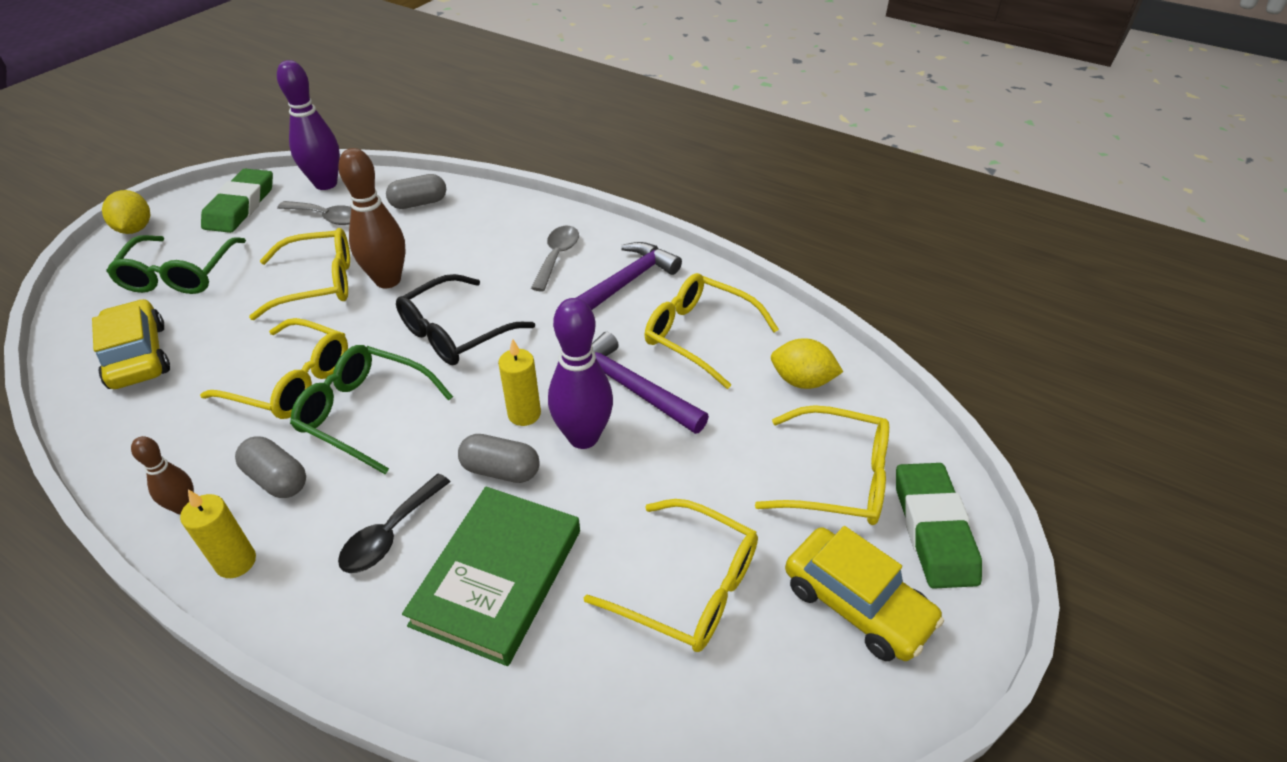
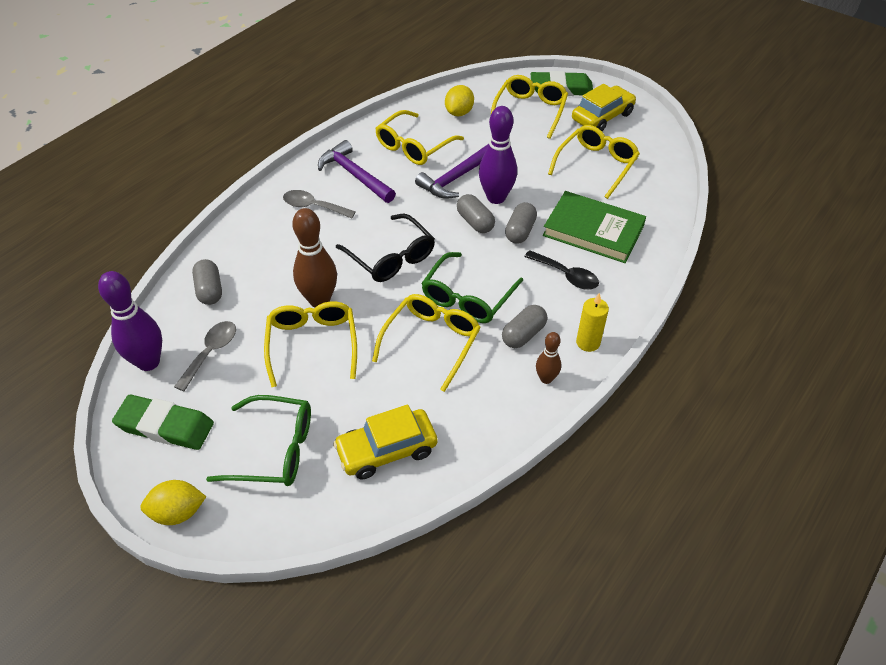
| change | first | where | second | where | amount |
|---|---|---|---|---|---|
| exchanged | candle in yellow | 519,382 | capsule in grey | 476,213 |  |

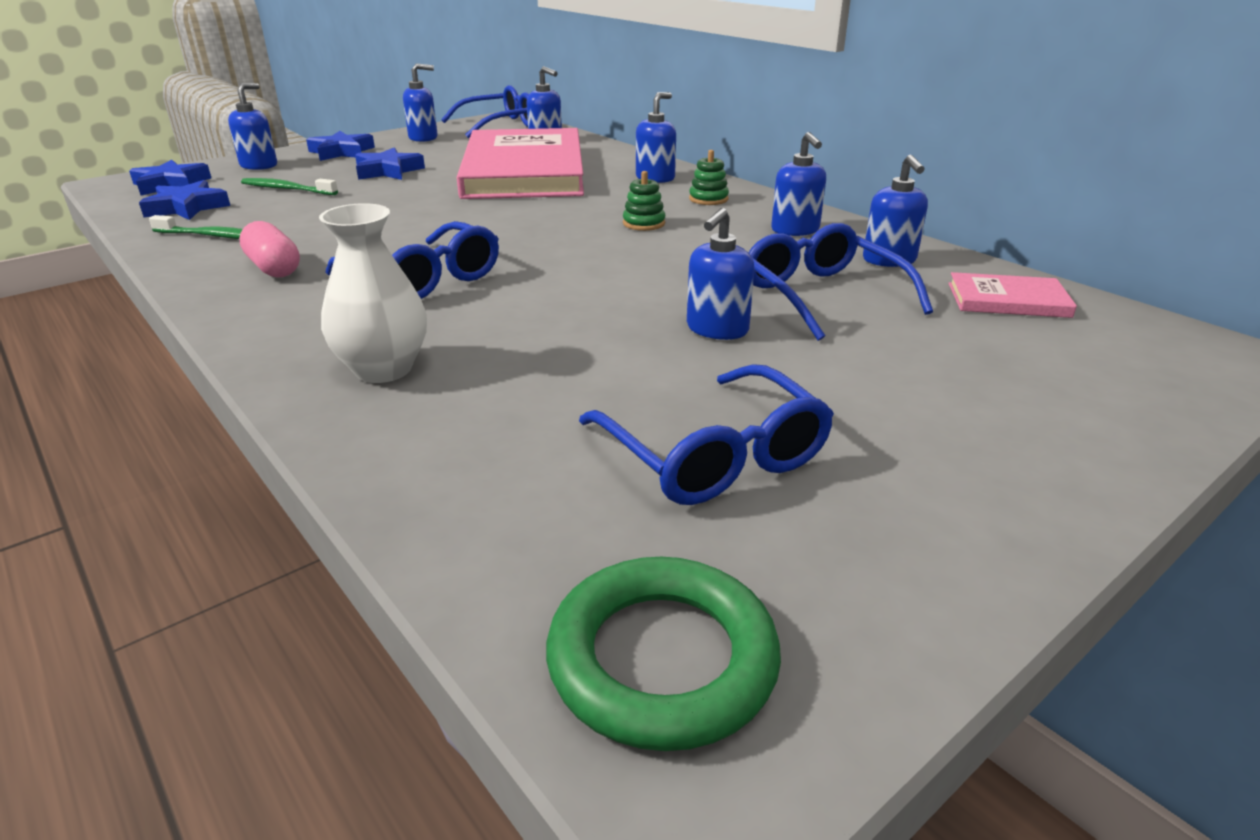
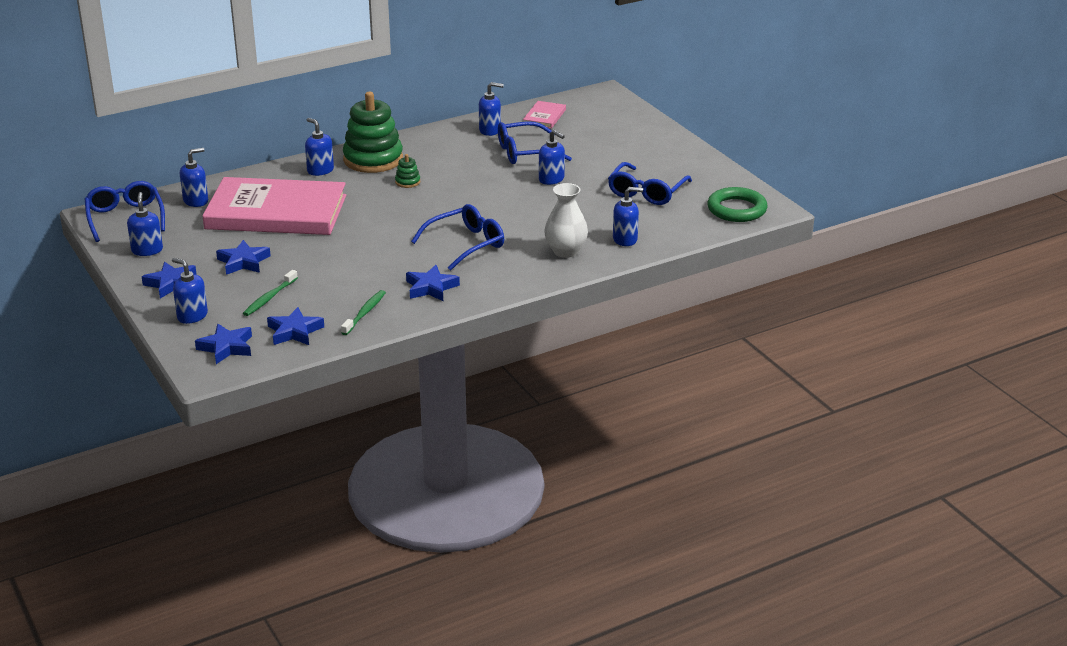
| change | first | where | second | where | amount |
|---|---|---|---|---|---|
| relocated | soap dispenser in blue | 798,184 |  | 628,216 |  |
| size | stacking toy in green | 709,177 |  | 373,132 | x2.43 |
| exchanged | capsule in pink | 269,249 | star in blue | 433,283 |  |
| spun | glasses in blue | 706,434 |  | 650,183 | 135 degrees clockwise |

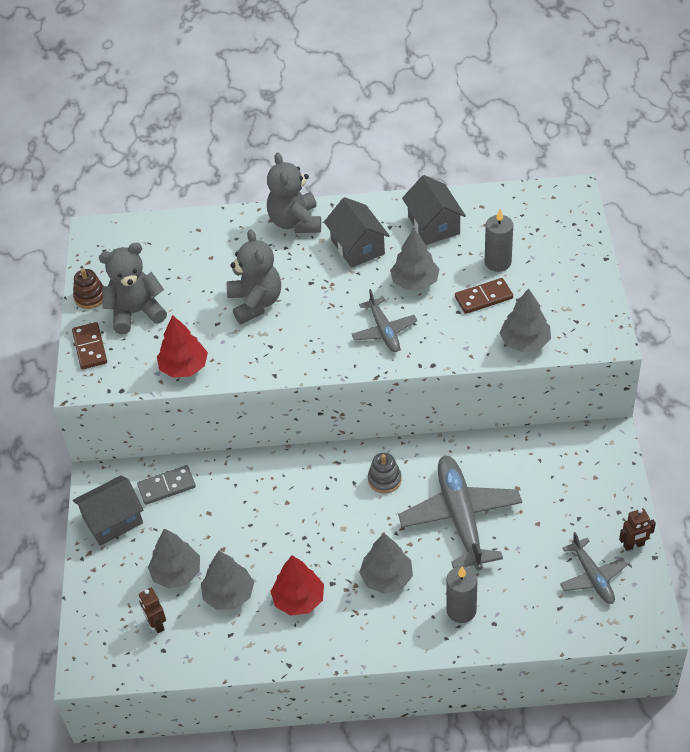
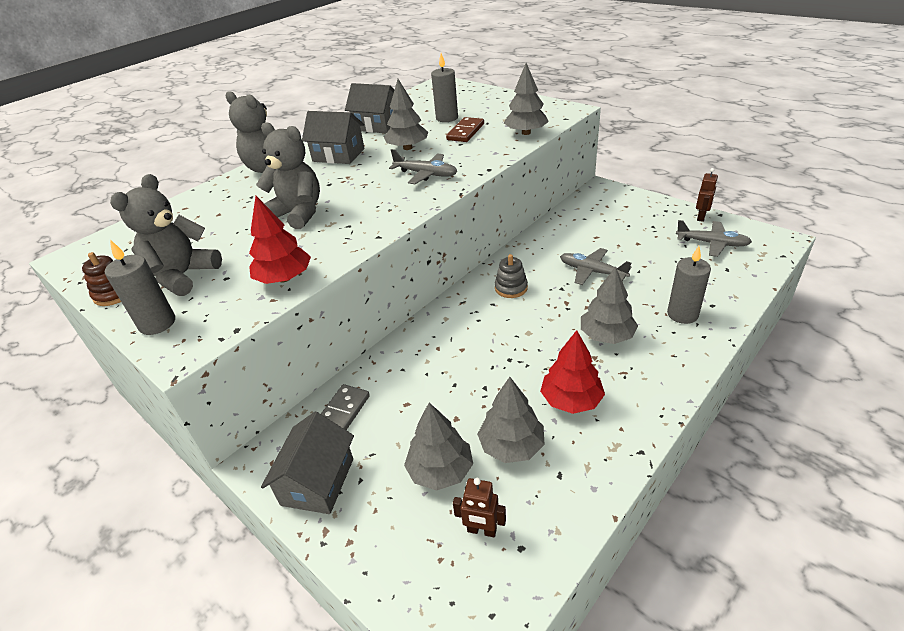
| change | first | where | second | where | amount |
|---|---|---|---|---|---|
| exchanged | domino in brown | 89,346 | candle in grey | 140,287 |  |
| size | plane in grey | 460,513 |  | 596,266 | x0.56 |

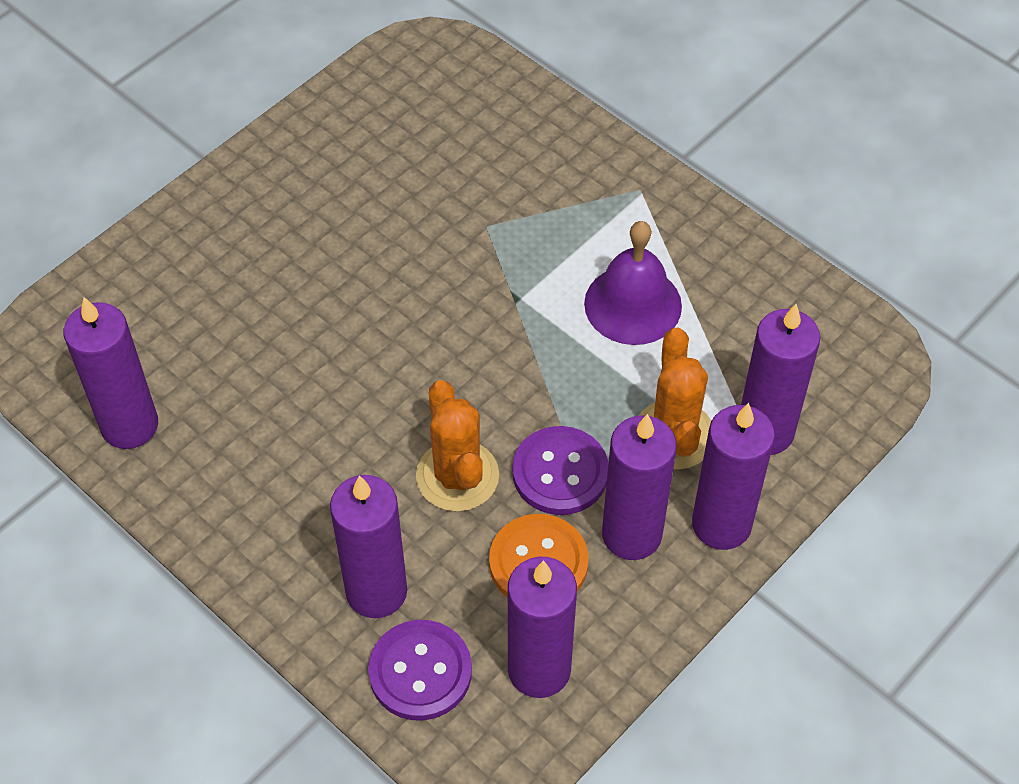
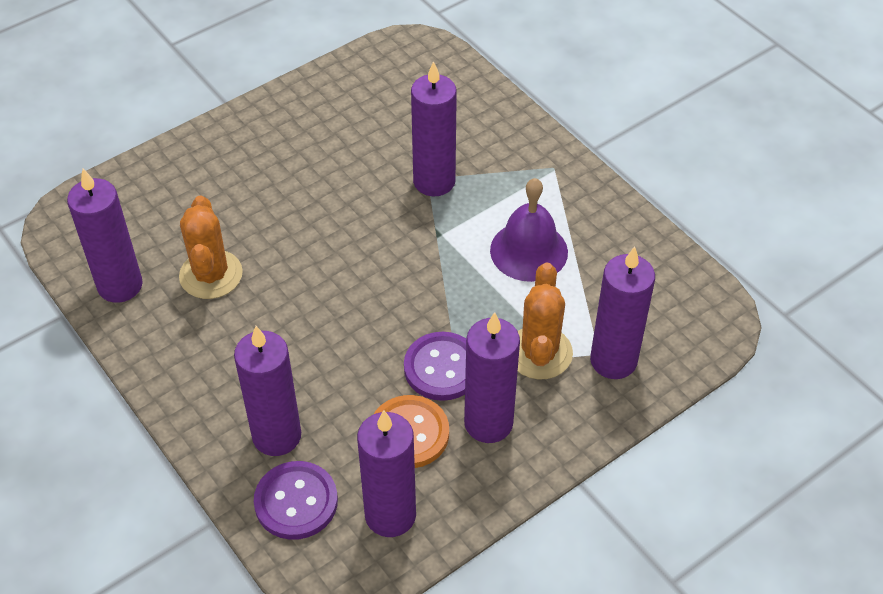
| change | first | where | second | where | amount |
|---|---|---|---|---|---|
| relocated | cactus in orange | 457,446 |  | 211,247 |  |
| relocated | candle in purple | 733,476 |  | 434,128 |  |

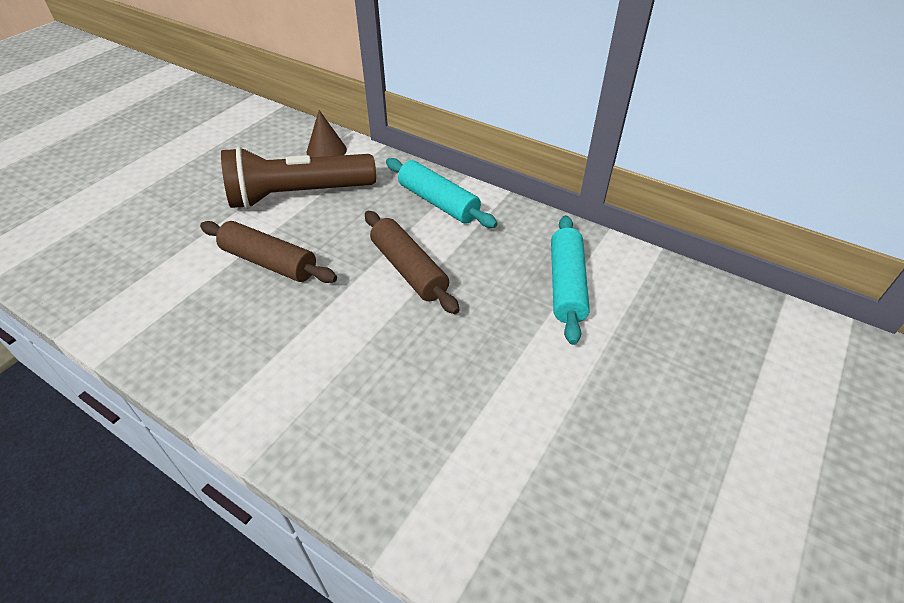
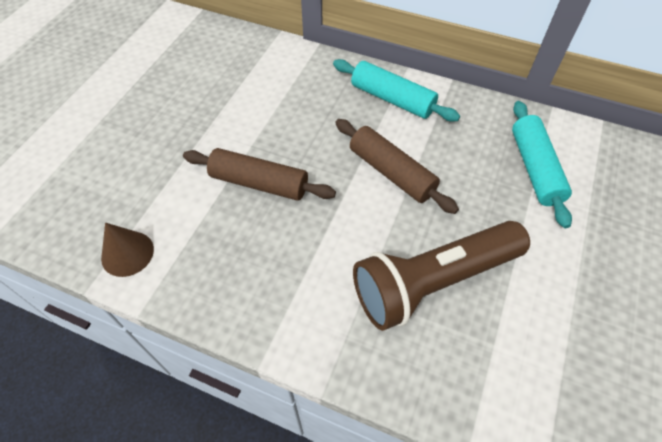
| change | first | where | second | where | amount |
|---|---|---|---|---|---|
| relocated | cone in brown | 327,133 |  | 127,250 |  |
| relocated | flashlight in brown | 298,177 |  | 441,276 |  |

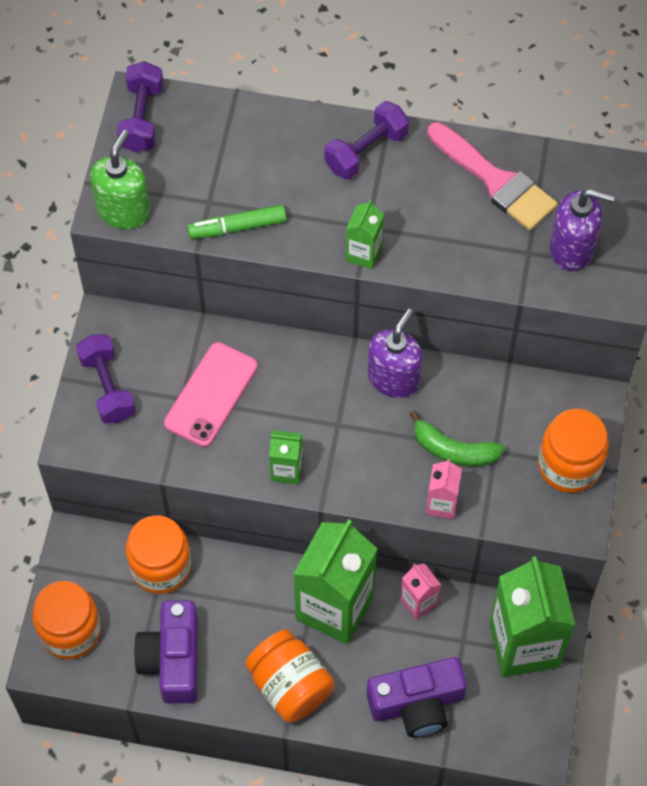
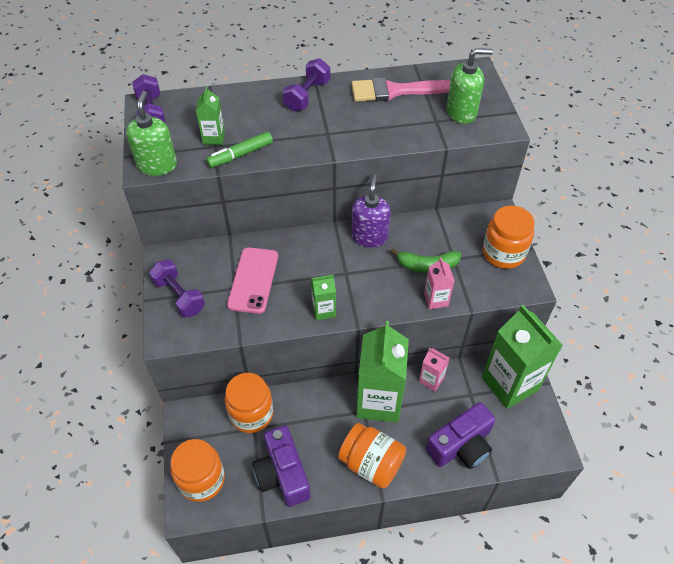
| change | first | where | second | where | amount |
|---|---|---|---|---|---|
| spun | brush in pink | 492,176 |  | 400,89 | 150 degrees clockwise |
| colour | soap dispenser in purple | 582,230 | soap dispenser in green | 469,86 |  |
| relocated | carton in green | 365,234 |  | 210,115 |  |

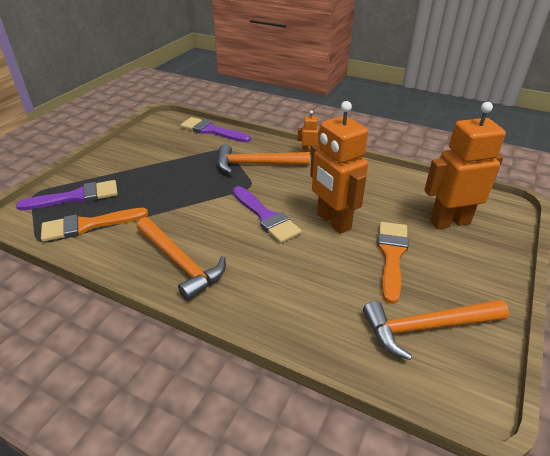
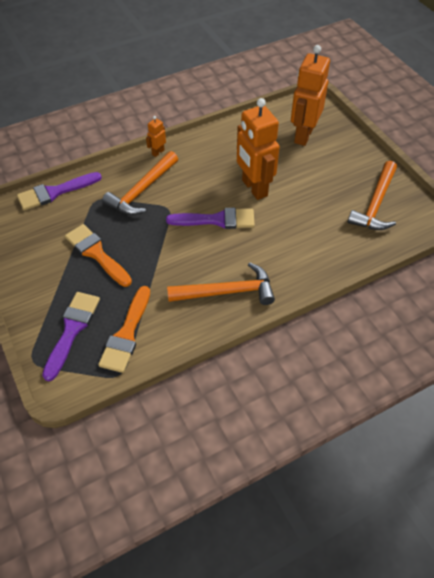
| change | first | where | second | where | amount |
|---|---|---|---|---|---|
| spun | robot in orange | 339,167 |  | 258,149 | 60 degrees clockwise |
| relocated | brush in orange | 393,263 |  | 98,255 |  |

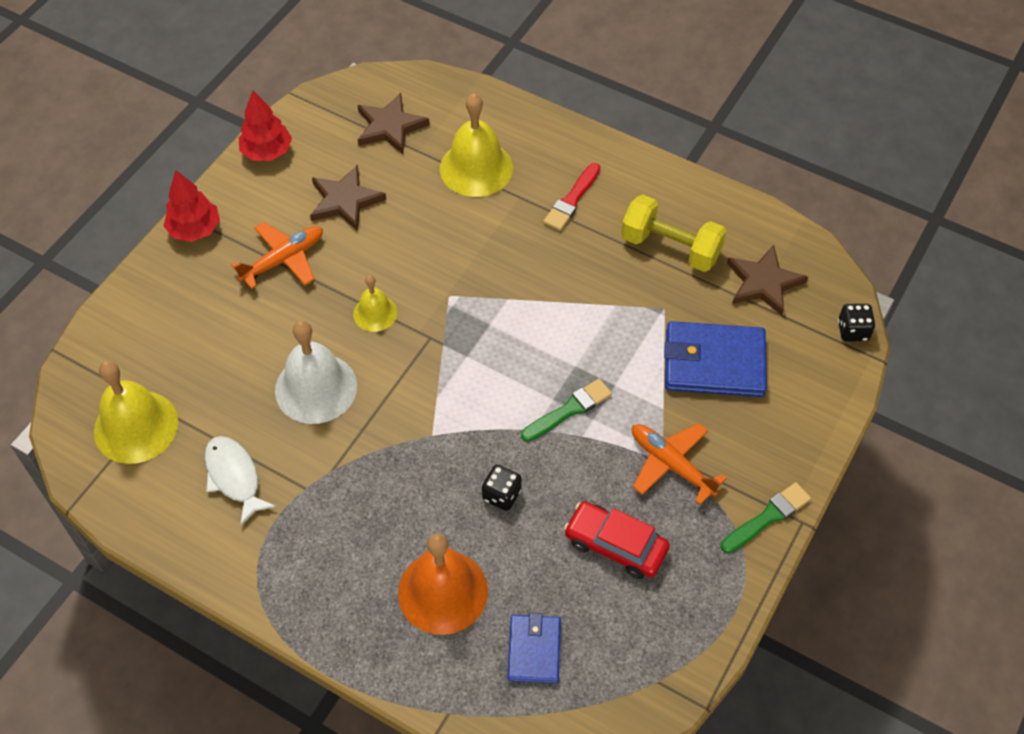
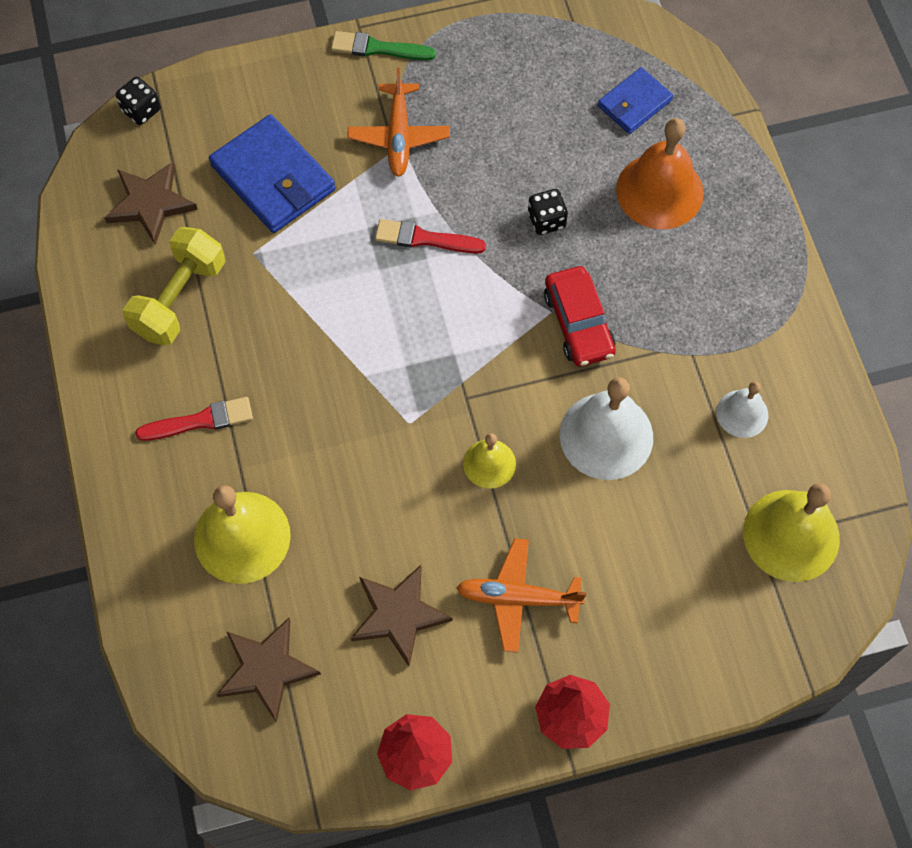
| change | first | where | second | where | amount |
|---|---|---|---|---|---|
| spun | dumbbell in yellow | 674,233 |  | 173,286 | 45 degrees clockwise |
| colour | brush in green | 566,410 | brush in red | 430,236 |  |
| exchanged | fish in white | 240,481 | bell in white | 742,409 |  |
| relocated | car in red | 617,540 |  | 580,316 |  |

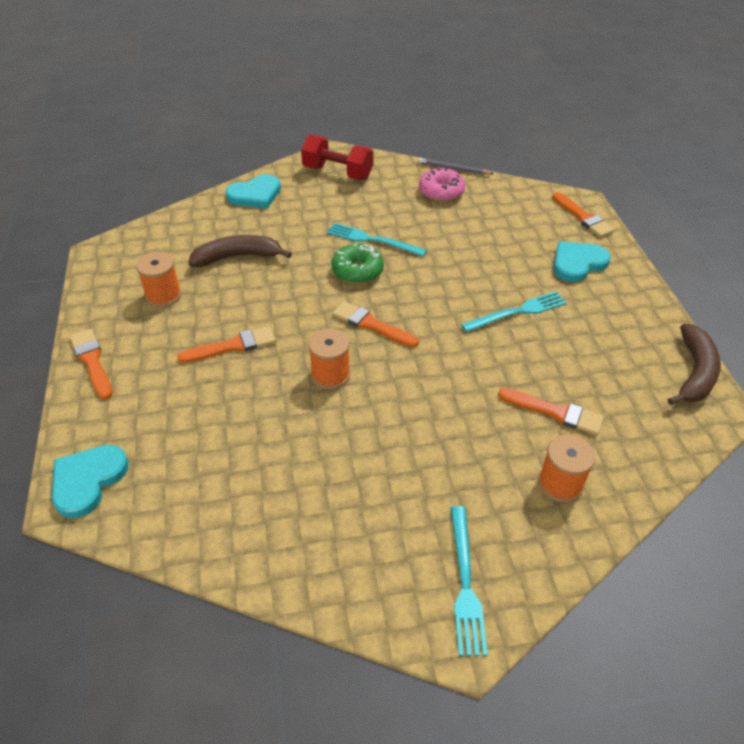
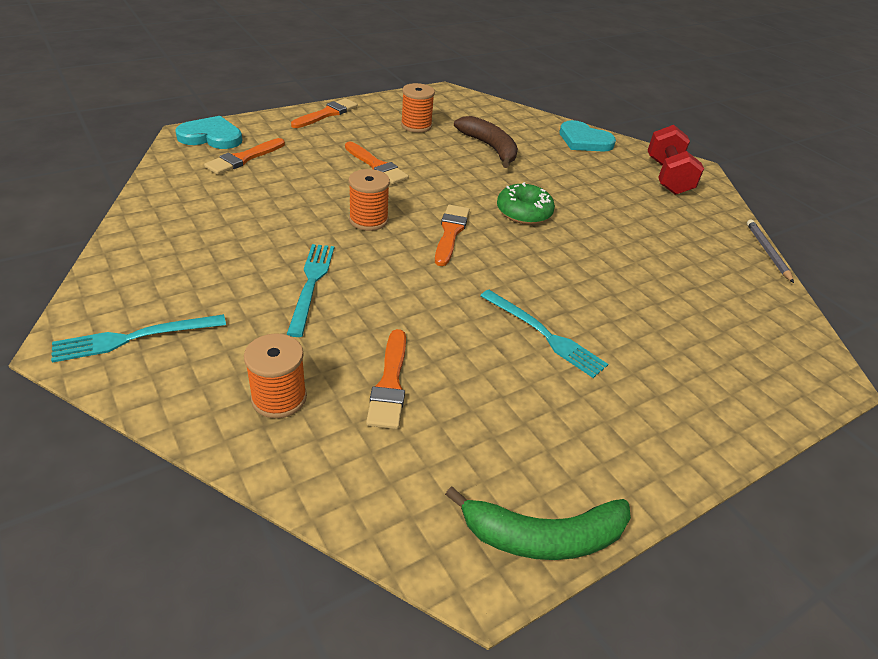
| change | first | where | second | where | amount |
|---|---|---|---|---|---|
| missing | donut in pink | 442,184 |  |  |  |
| relocated | brush in orange | 583,214 |  | 244,156 |  |
| relocated | fork in turquoise | 377,240 |  | 310,290 |  |
| missing | heart in turquoise | 582,261 |  |  |  |
| colour | banana in brown | 694,364 | banana in green | 538,523 |  |

